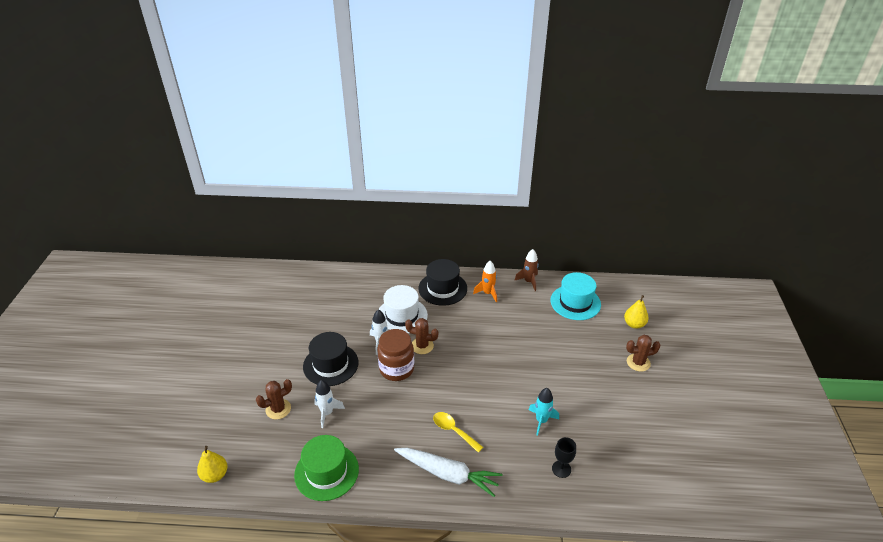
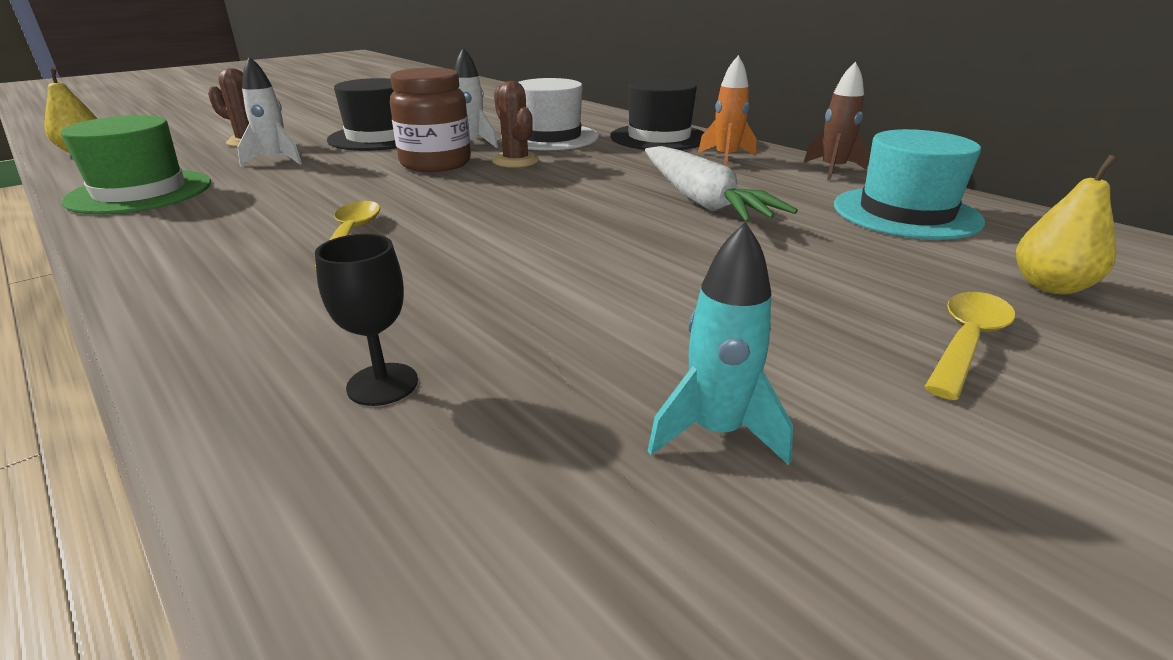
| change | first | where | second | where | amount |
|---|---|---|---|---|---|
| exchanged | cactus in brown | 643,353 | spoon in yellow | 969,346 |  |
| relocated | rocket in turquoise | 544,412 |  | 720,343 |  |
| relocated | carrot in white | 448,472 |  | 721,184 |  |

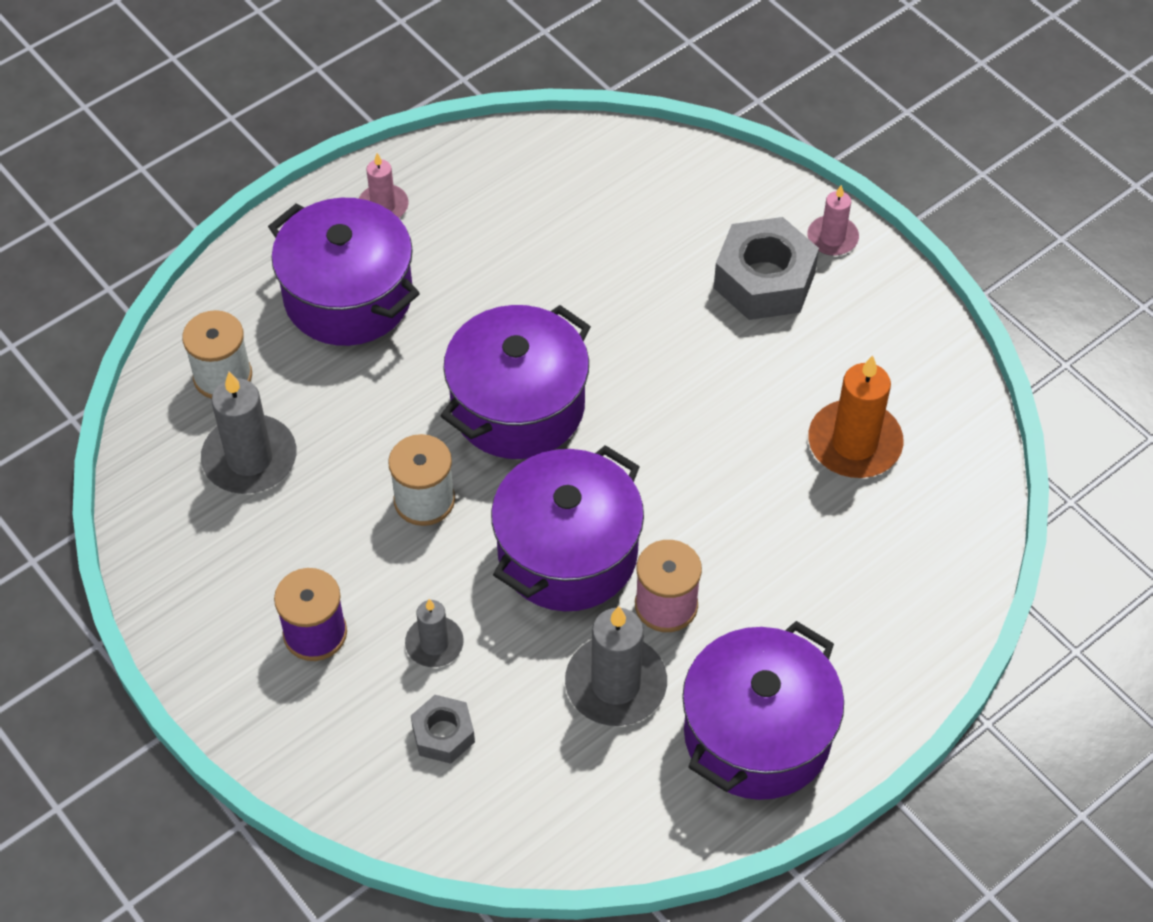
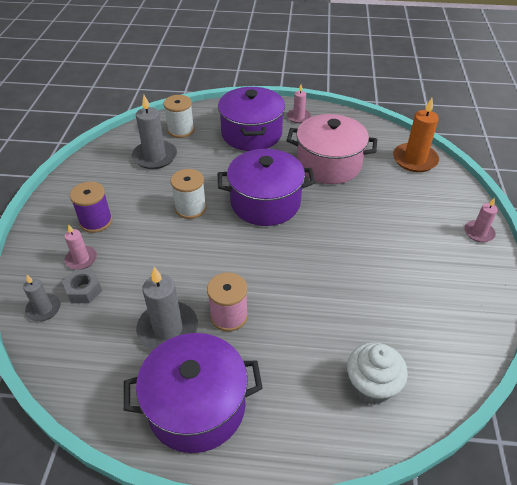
| change | first | where | second | where | amount |
|---|---|---|---|---|---|
| missing | nut in grey | 766,268 |  |  |  |
| relocated | candle in orange | 856,416 |  | 416,135 |  |
| missing | pot in purple | 567,528 |  |  |  |
| relocated | candle in grey | 434,633 |  | 42,298 |  |
| appeared |  |  | pot in pink | 331,149 |  |
| appeared |  |  | candle in pink | 80,246 |  |
| appeared |  |  | cupcake in white | 377,373 |  |

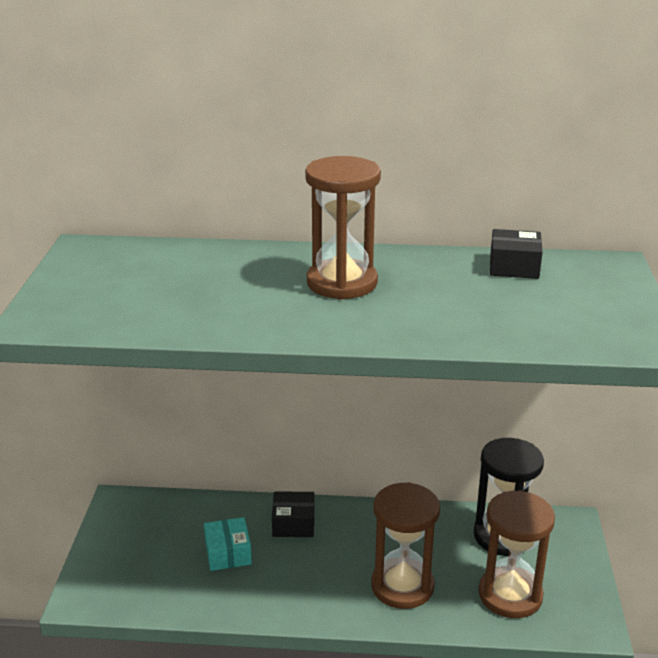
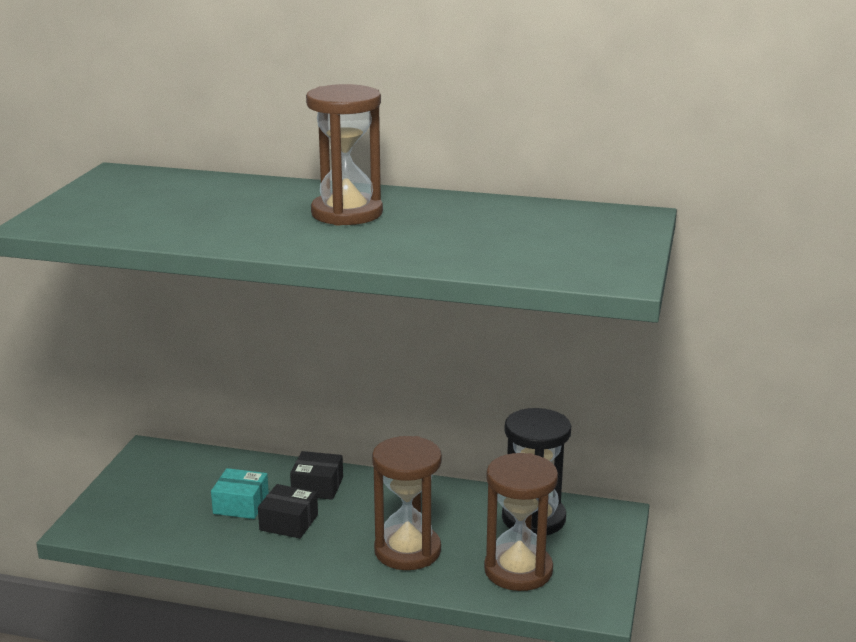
| change | first | where | second | where | amount |
|---|---|---|---|---|---|
| relocated | box in black | 516,254 |  | 288,511 |  |
| spun | box in turquoise | 228,544 |  | 240,493 | 75 degrees counterclockwise |

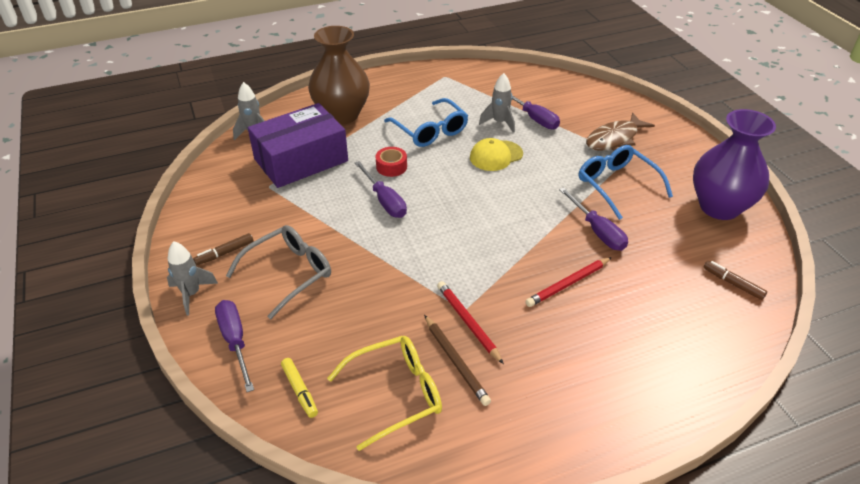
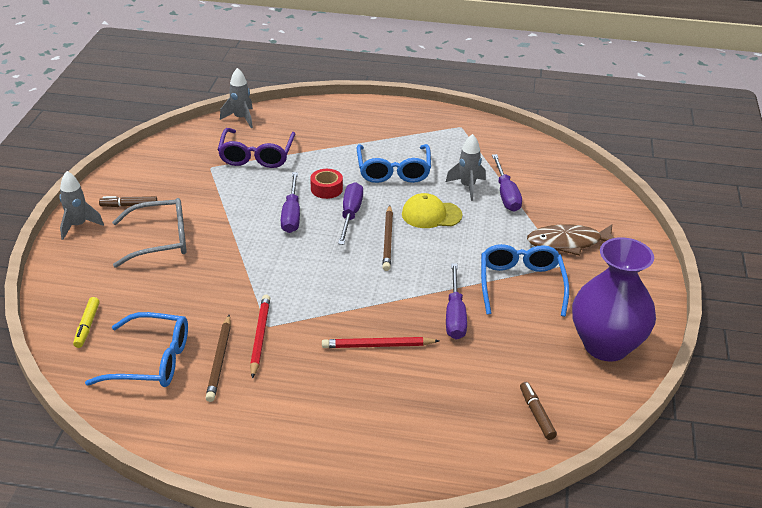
| change | first | where | second | where | amount |
|---|---|---|---|---|---|
| missing | vase in brown | 339,75 |  |  |  |
| exchanged | box in purple | 298,145 | glasses in purple | 256,148 |  |
| relocated | screwdriver in purple | 234,346 |  | 350,213 |  |
| colour | glasses in yellow | 384,393 | glasses in blue | 136,349 |  |
| appeared |  |  | pencil in brown | 387,238 |  |

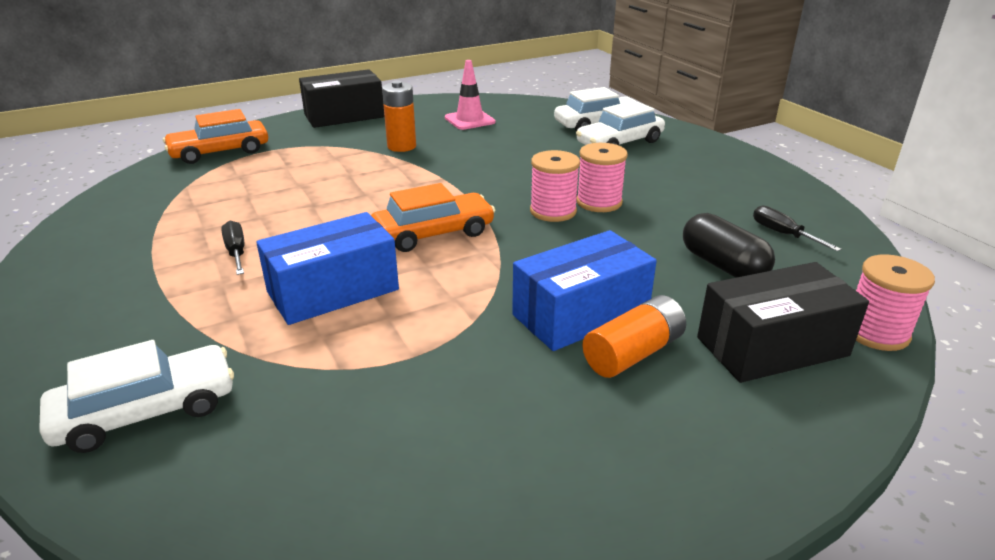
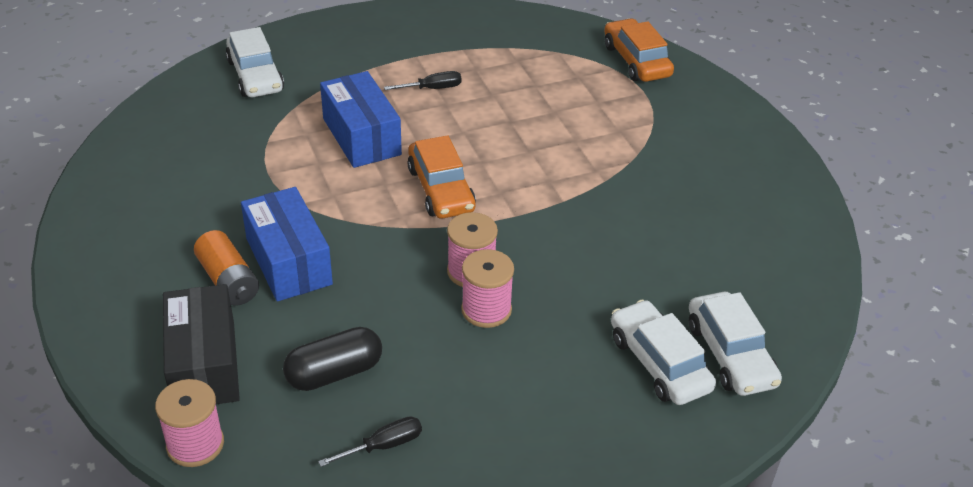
| change | first | where | second | where | amount |
|---|---|---|---|---|---|
| missing | traffic cone in pink | 470,95 |  |  |  |
| missing | box in black | 341,98 |  |  |  |
| missing | battery in orange | 399,116 |  |  |  |

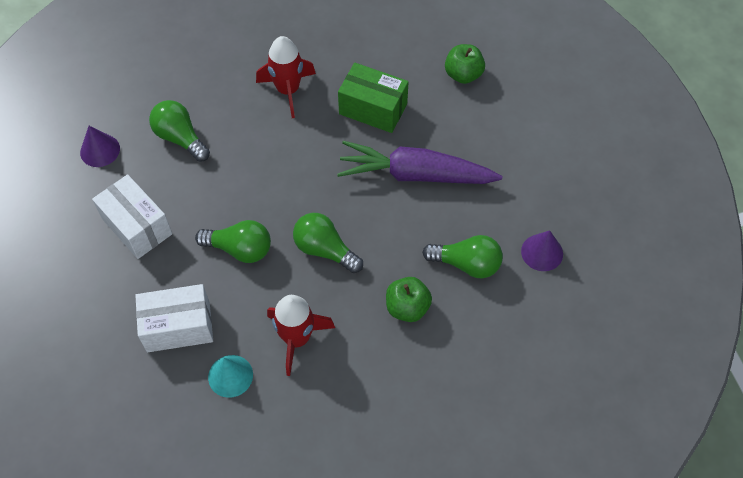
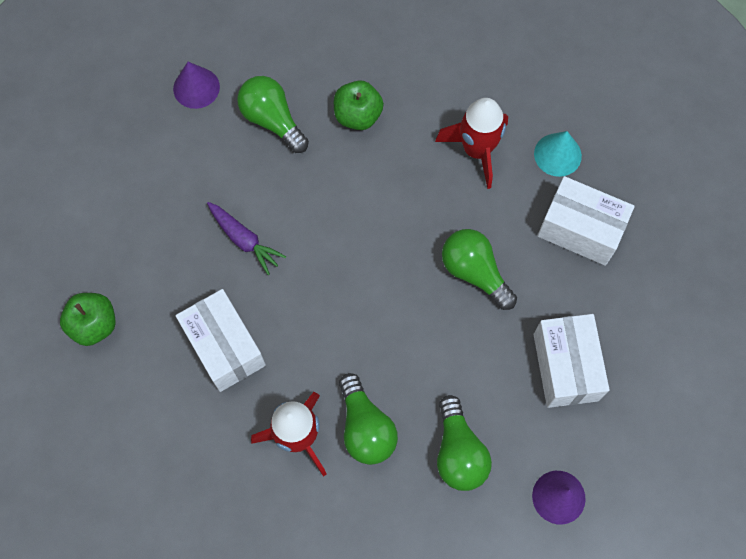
| change | first | where | second | where | amount |
|---|---|---|---|---|---|
| colour | box in green | 373,98 | box in white | 221,340 |  |
| size | carrot in purple | 420,162 |  | 246,238 | x0.50 |
| relocated | light bulb in green | 328,243 |  | 368,419 |  |

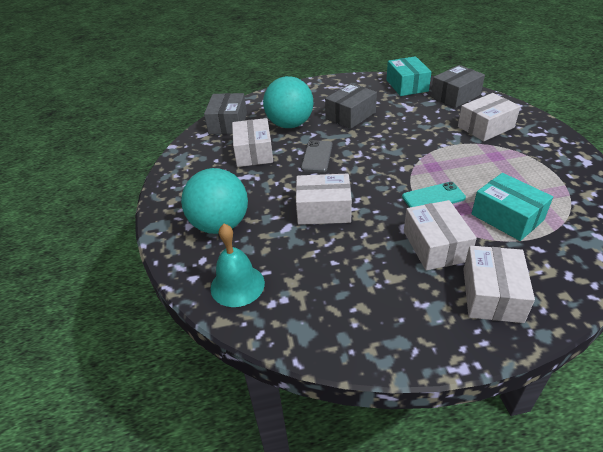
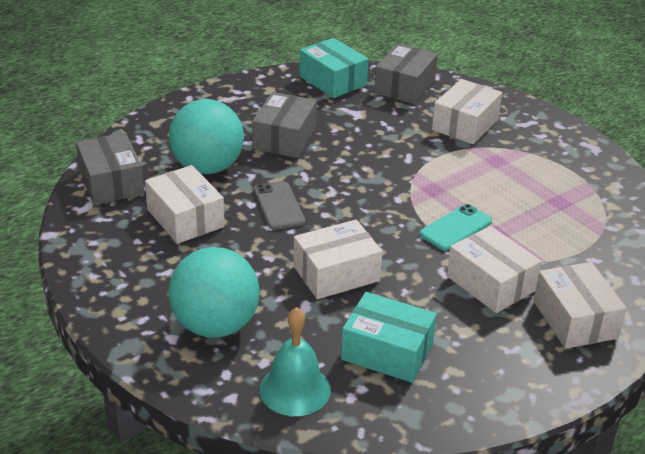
| change | first | where | second | where | amount |
|---|---|---|---|---|---|
| relocated | box in turquoise | 512,207 |  | 388,337 |  |

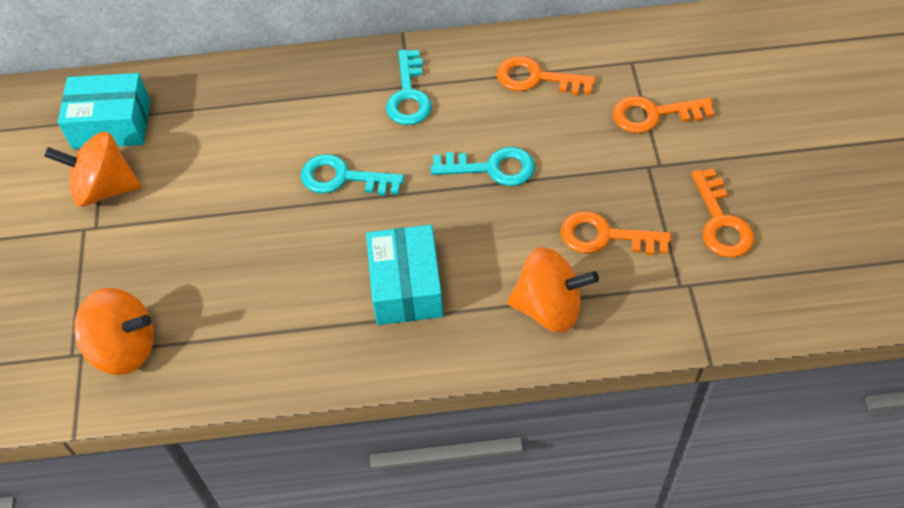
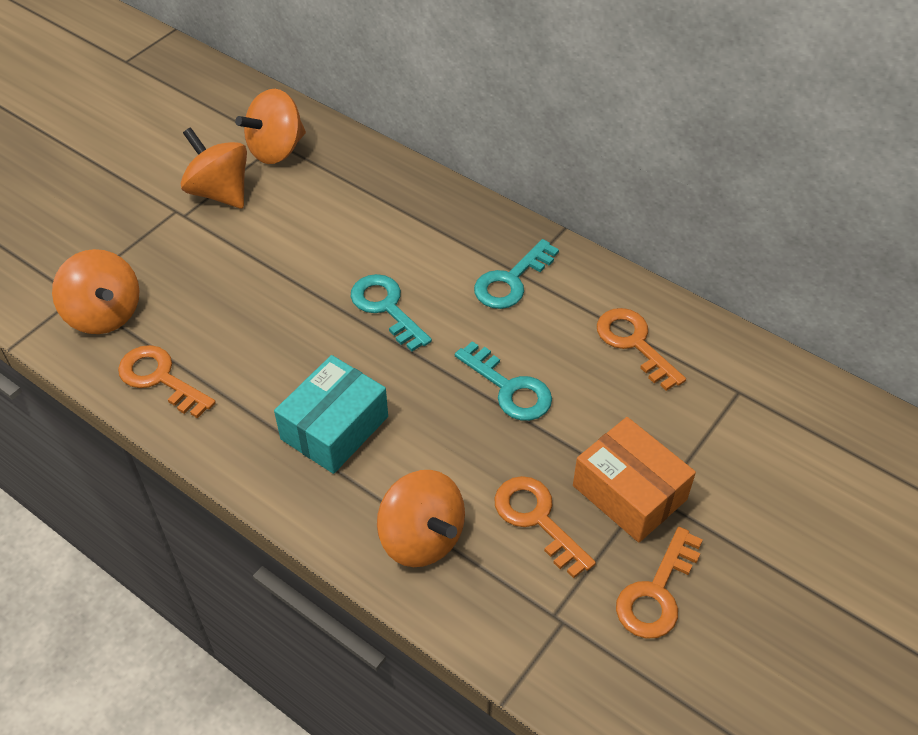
| change | first | where | second | where | amount |
|---|---|---|---|---|---|
| exchanged | box in turquoise | 104,111 | spinning top in orange | 270,126 |  |
| relocated | key in orange | 663,114 |  | 167,381 |  |
| appeared |  |  | box in orange | 634,480 |  |

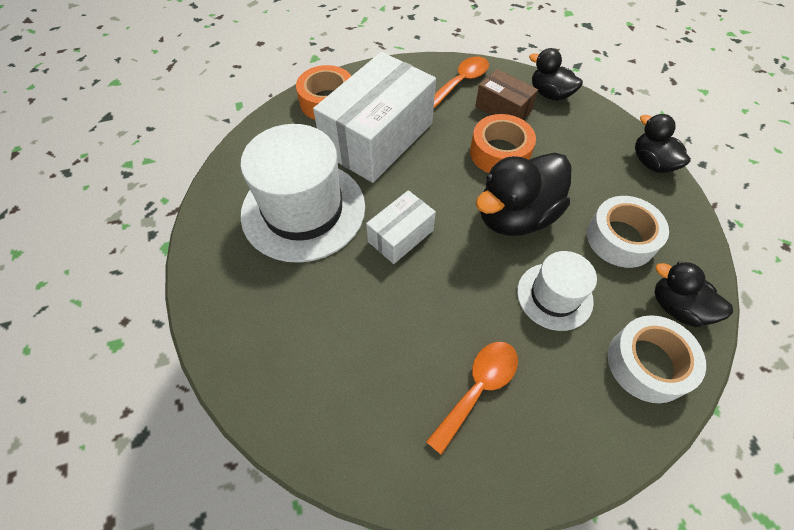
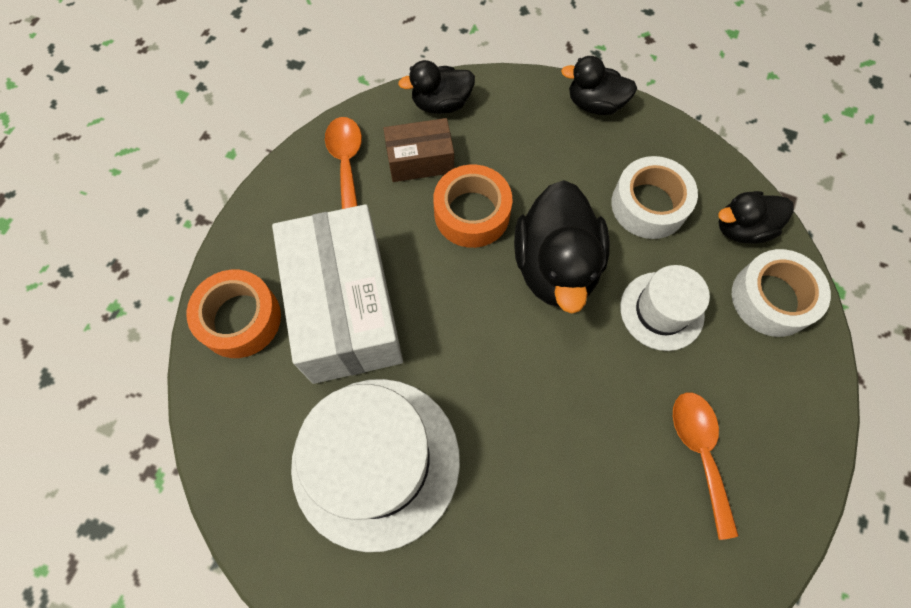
| change | first | where | second | where | amount |
|---|---|---|---|---|---|
| missing | box in white | 401,227 |  |  |  |

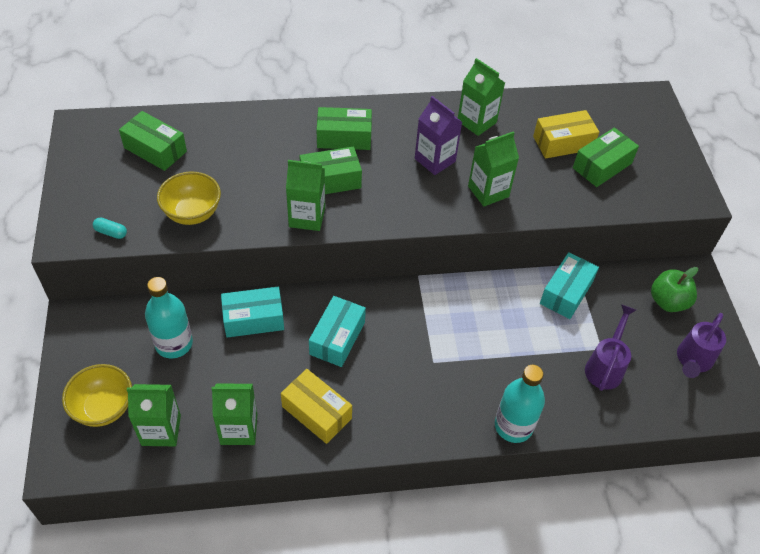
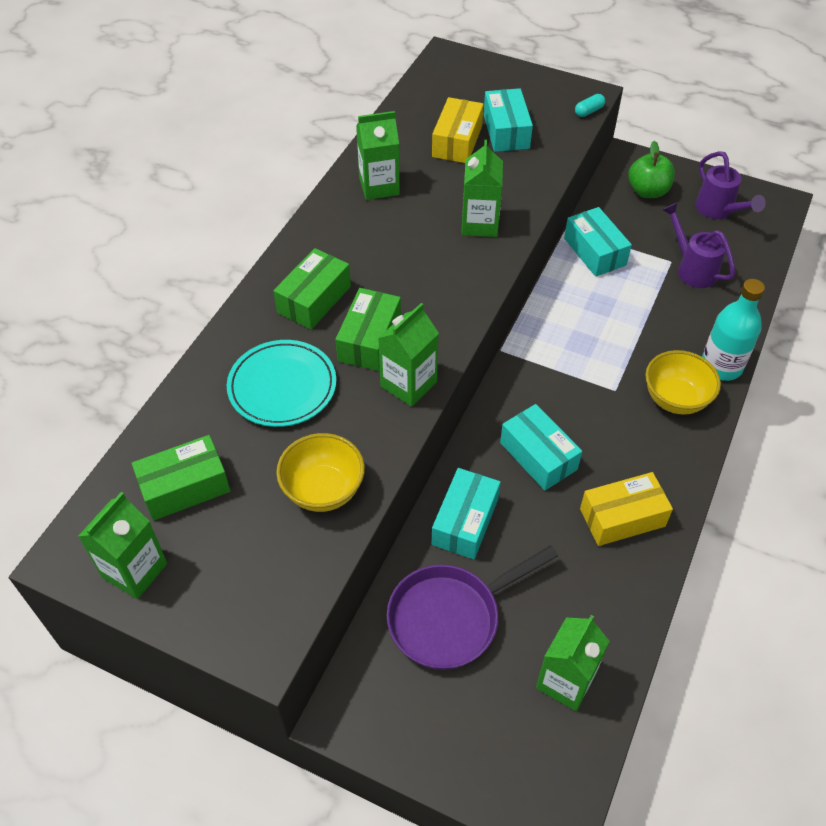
| change | first | where | second | where | amount |
|---|---|---|---|---|---|
| missing | carton in purple | 438,135 |  |  |  |
| colour | box in green | 606,157 | box in turquoise | 508,120 |  |
| relocated | capsule in turquoise | 110,228 |  | 590,105 |  |
| exchanged | bottle in turquoise | 169,317 | pan in purple | 472,608 |  |
| relocated | bowl in yellow | 97,395 |  | 683,382 |  |
| relocated | carton in green | 234,414 |  | 122,545 |  |
| appeared |  |  | plate in turquoise | 281,383 |  |

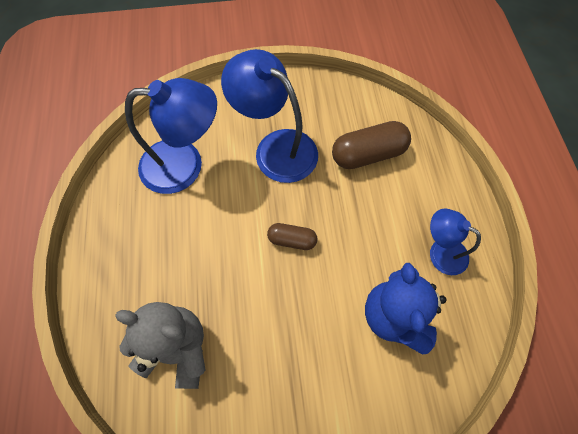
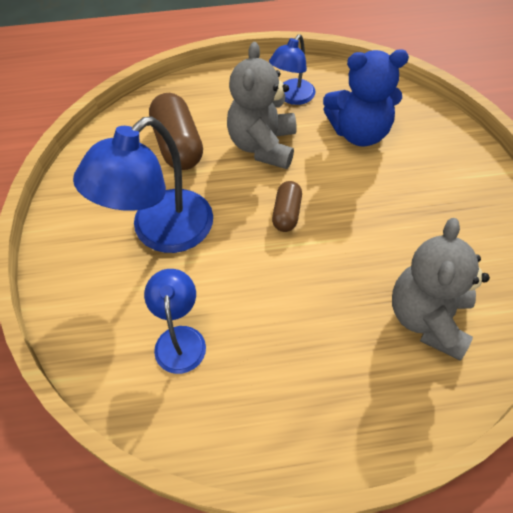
| change | first | where | second | where | amount |
|---|---|---|---|---|---|
| size | lamp in blue | 171,136 |  | 175,321 | x0.56 |
| appeared |  |  | teddy bear in grey | 262,105 |  |

